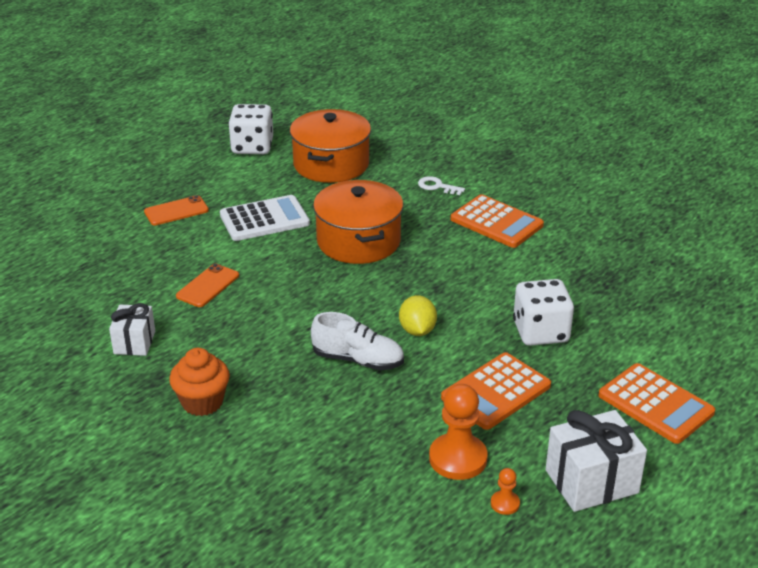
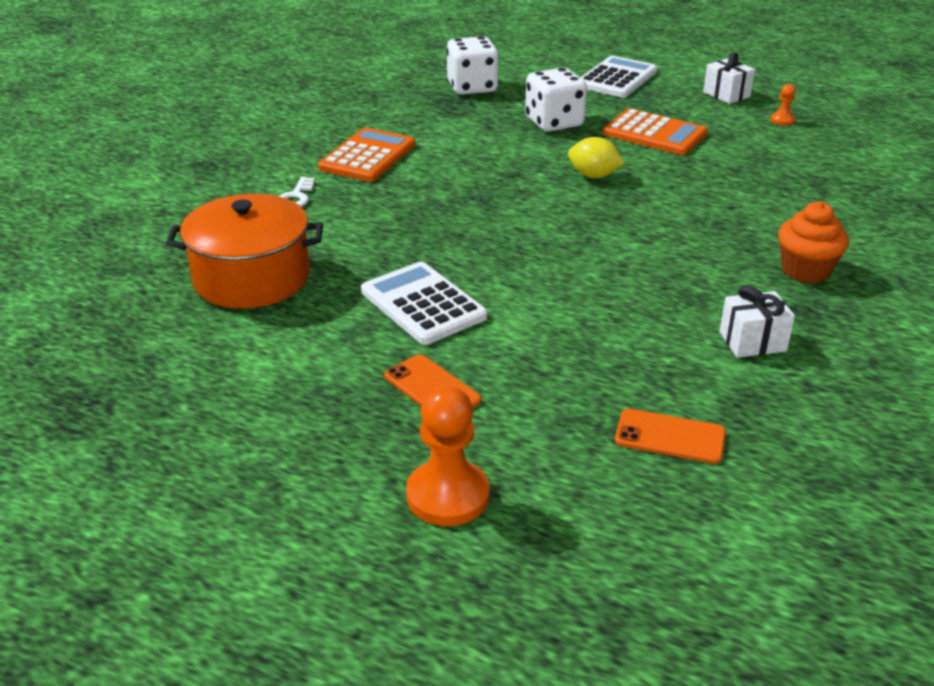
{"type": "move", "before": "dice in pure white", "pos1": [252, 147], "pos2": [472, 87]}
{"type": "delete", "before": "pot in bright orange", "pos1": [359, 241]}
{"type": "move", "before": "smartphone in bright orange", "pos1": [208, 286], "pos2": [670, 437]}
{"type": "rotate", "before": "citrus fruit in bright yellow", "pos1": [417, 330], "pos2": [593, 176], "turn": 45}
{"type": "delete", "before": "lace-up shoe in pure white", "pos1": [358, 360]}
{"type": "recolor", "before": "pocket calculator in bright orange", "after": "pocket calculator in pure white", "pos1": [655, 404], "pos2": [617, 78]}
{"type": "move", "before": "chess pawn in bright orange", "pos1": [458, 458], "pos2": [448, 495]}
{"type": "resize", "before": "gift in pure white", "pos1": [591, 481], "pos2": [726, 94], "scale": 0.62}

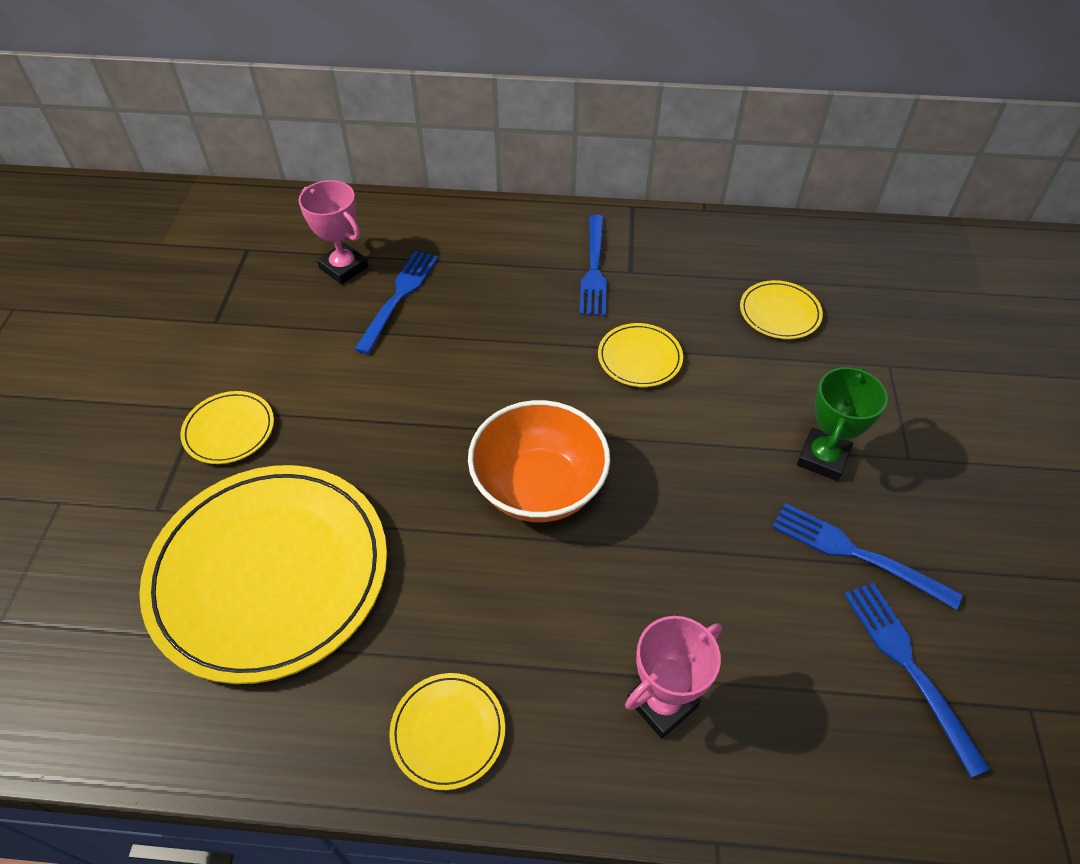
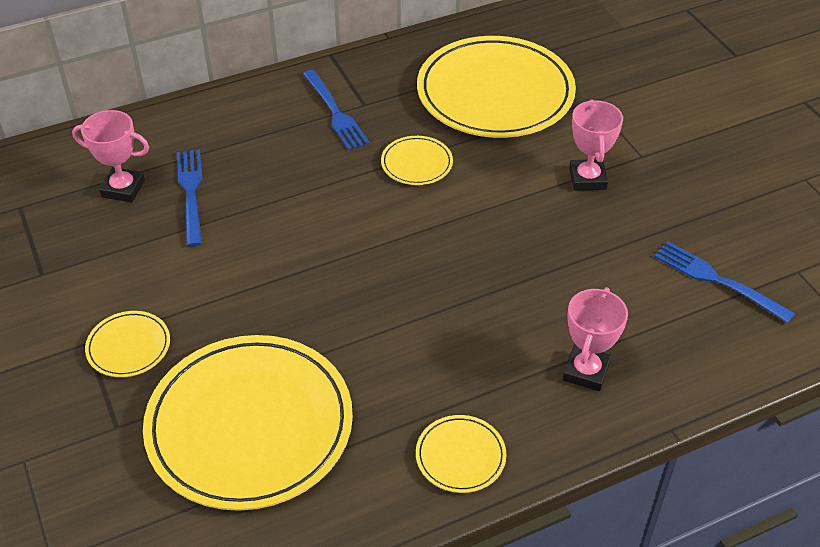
{"type": "resize", "before": "flat dish in bright yellow", "pos1": [779, 313], "pos2": [495, 93], "scale": 2.33}
{"type": "recolor", "before": "prize cup in green", "after": "prize cup in rosy", "pos1": [822, 458], "pos2": [587, 179]}
{"type": "delete", "before": "serving bowl in bright orange", "pos1": [539, 487]}
{"type": "delete", "before": "table fork in cobalt", "pos1": [856, 554]}

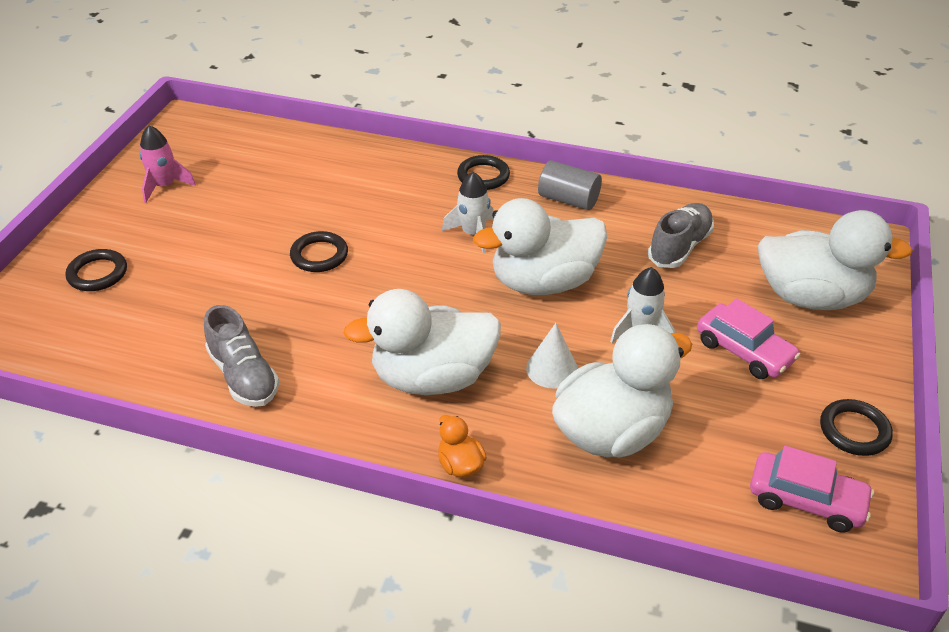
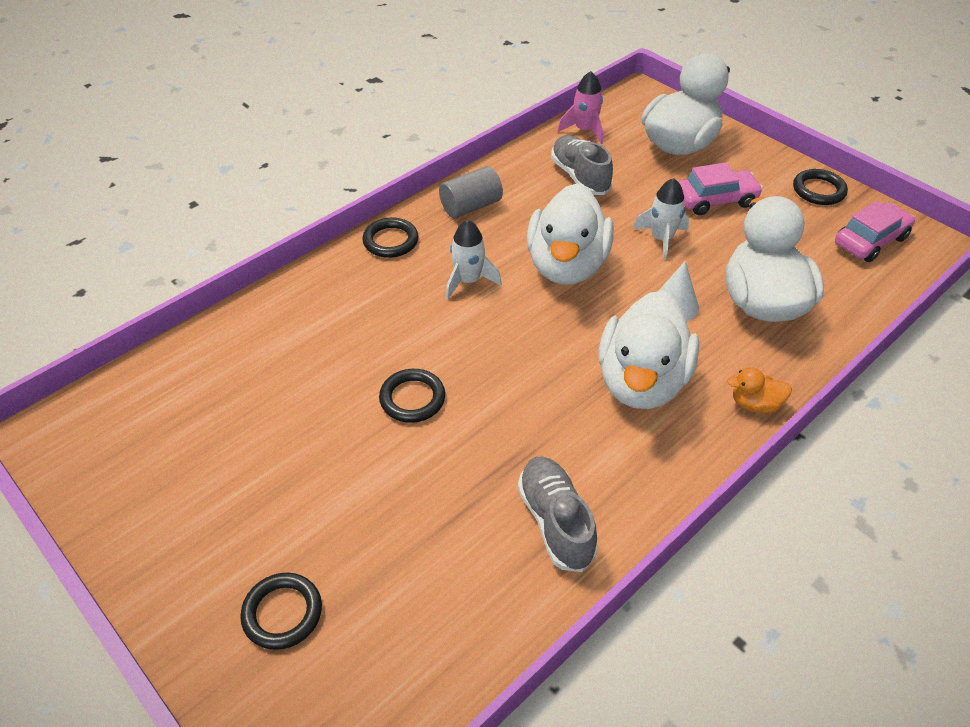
{"type": "move", "before": "rocket in rosy", "pos1": [165, 186], "pos2": [584, 130]}
{"type": "rotate", "before": "lace-up shoe in ash-grey", "pos1": [244, 376], "pos2": [555, 521], "turn": -105}

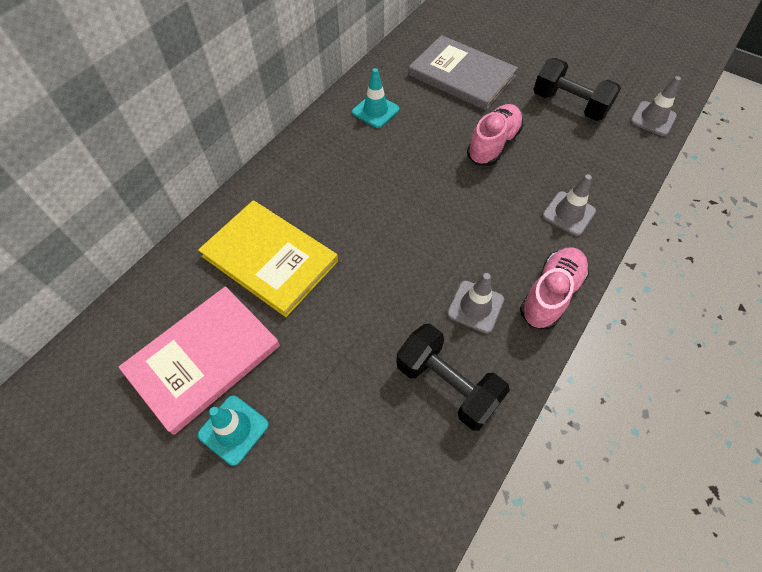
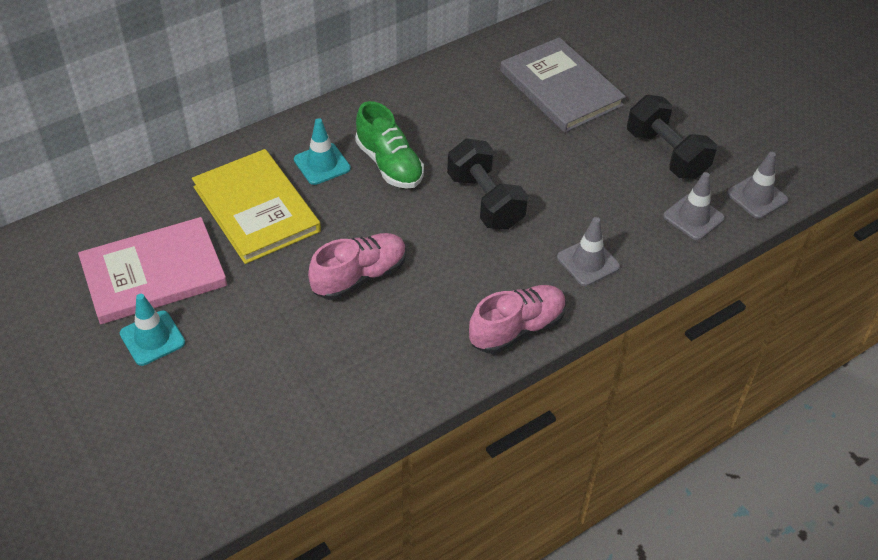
{"type": "move", "before": "road cone in turquoise", "pos1": [375, 111], "pos2": [322, 164]}
{"type": "move", "before": "lace-up shoe in rosy", "pos1": [493, 144], "pos2": [359, 276]}
{"type": "move", "before": "road cone in ash-grey", "pos1": [475, 307], "pos2": [693, 217]}
{"type": "move", "before": "hand weight in black", "pos1": [447, 384], "pos2": [485, 201]}
{"type": "insert", "after": "lace-up shoe in green", "pos2": [389, 164]}

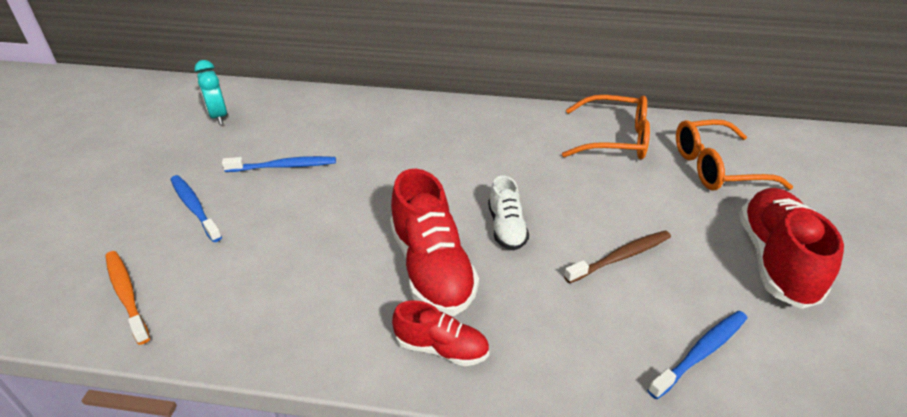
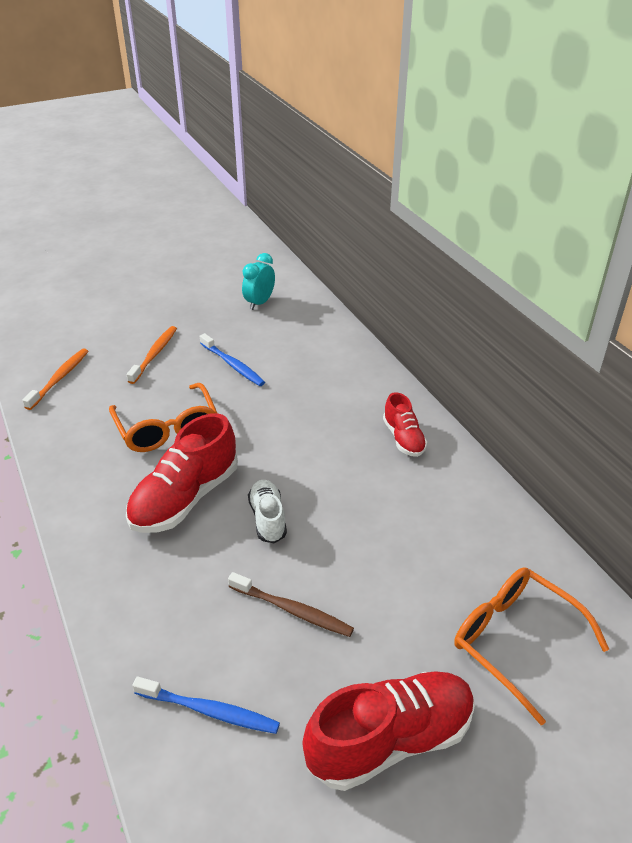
{"type": "move", "before": "eyeglasses in bright orange", "pos1": [614, 139], "pos2": [167, 428]}
{"type": "recolor", "before": "tooth brush in cobalt", "after": "tooth brush in bright orange", "pos1": [195, 208], "pos2": [154, 354]}
{"type": "rotate", "before": "lace-up shoe in pure white", "pos1": [506, 228], "pos2": [268, 519], "turn": 120}
{"type": "move", "before": "lace-up shoe in red", "pos1": [441, 348], "pos2": [403, 438]}

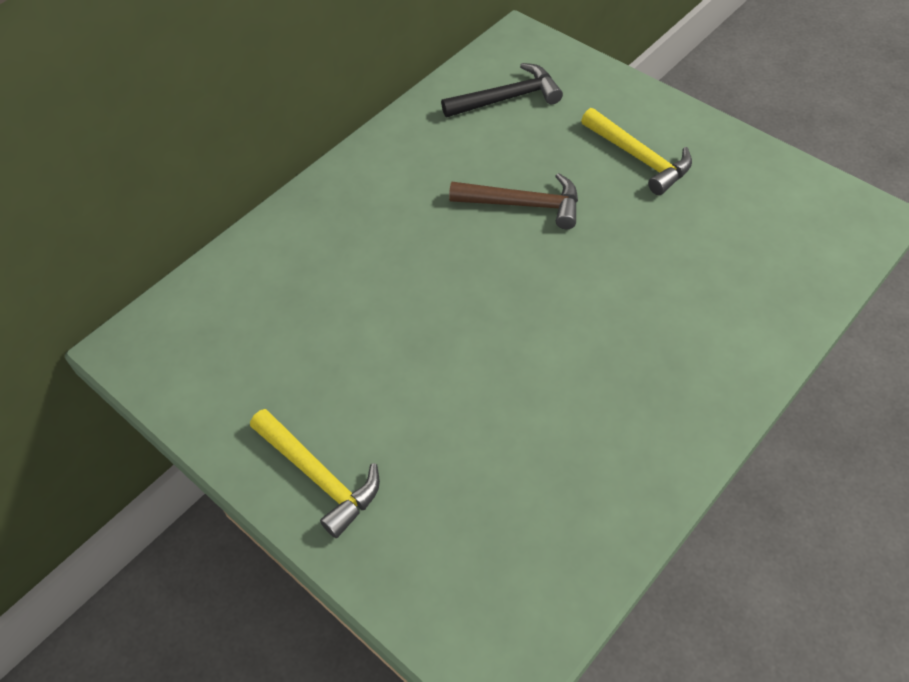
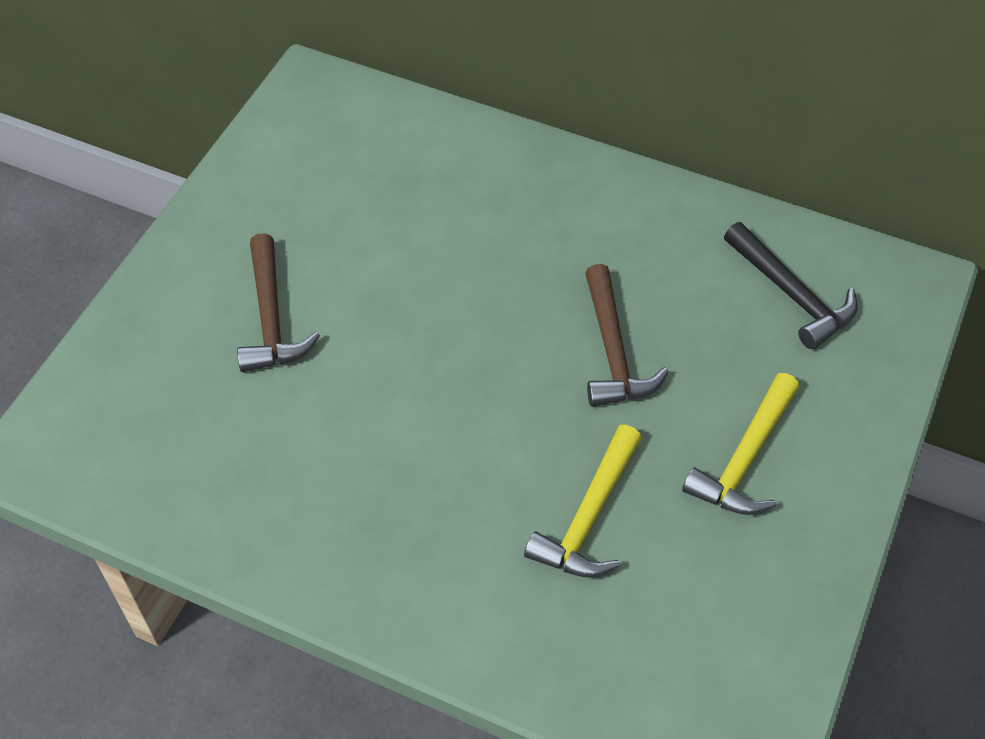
{"type": "move", "before": "carpenter's hammer in bright yellow", "pos1": [318, 476], "pos2": [589, 516]}
{"type": "insert", "after": "carpenter's hammer in brown", "pos2": [271, 318]}

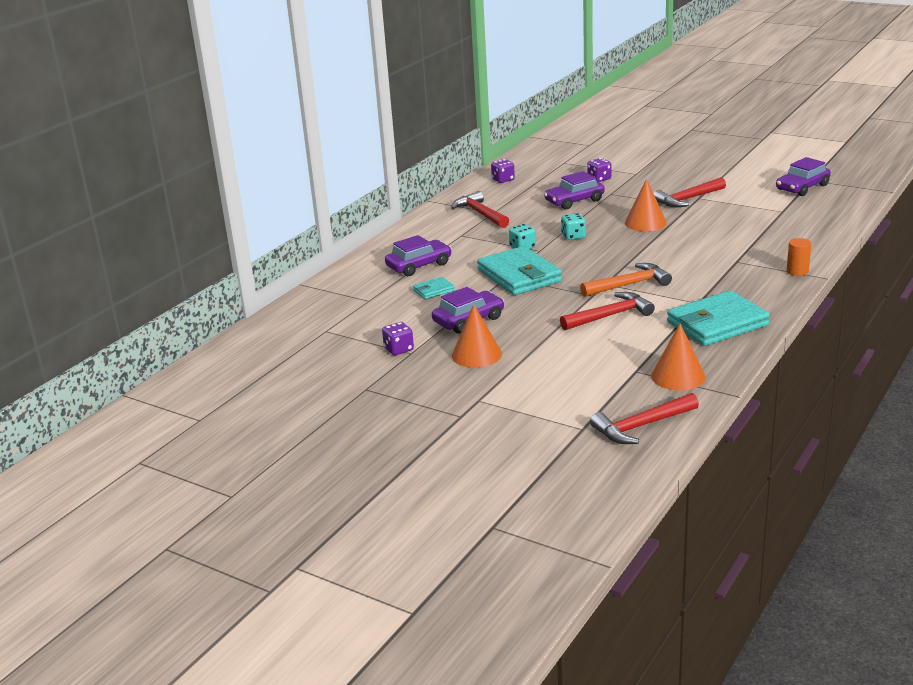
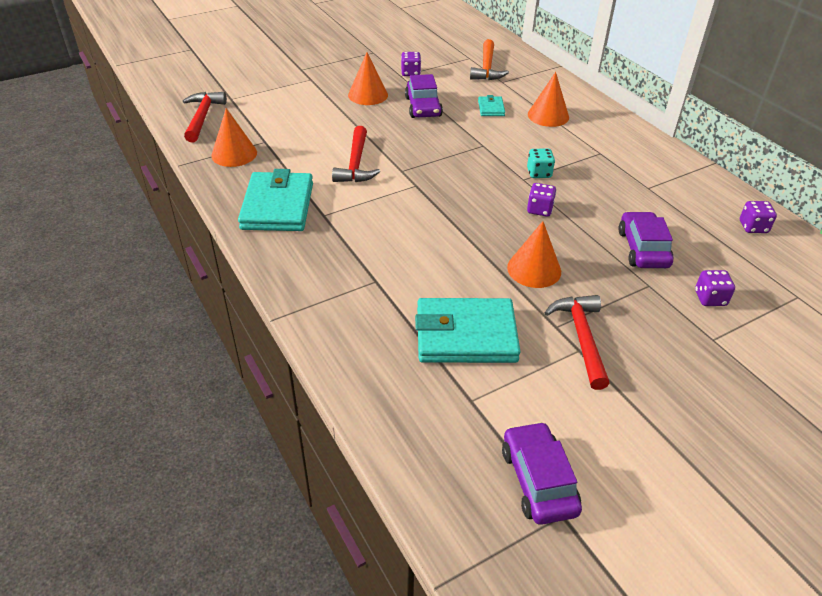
{"type": "delete", "before": "carpenter's hammer in red", "pos1": [480, 213]}
{"type": "recolor", "before": "dice in turquoise", "after": "dice in purple", "pos1": [573, 236], "pos2": [539, 209]}
{"type": "replace", "before": "car in purple", "after": "cone shape in bright orange", "pos1": [419, 265], "pos2": [548, 116]}
{"type": "delete", "before": "solid cylinder in bright orange", "pos1": [797, 271]}
{"type": "move", "before": "wallet in turquoise", "pos1": [519, 276], "pos2": [466, 335]}
{"type": "move", "before": "carpenter's hammer in bright orange", "pos1": [629, 284], "pos2": [487, 68]}

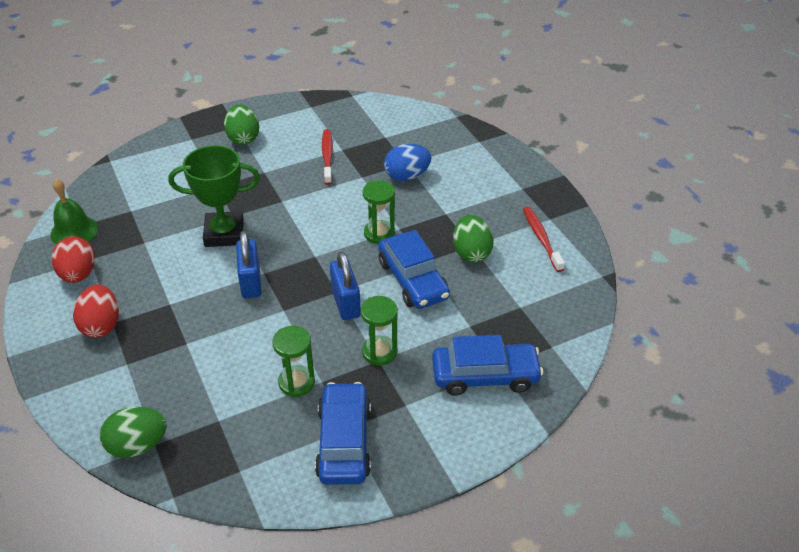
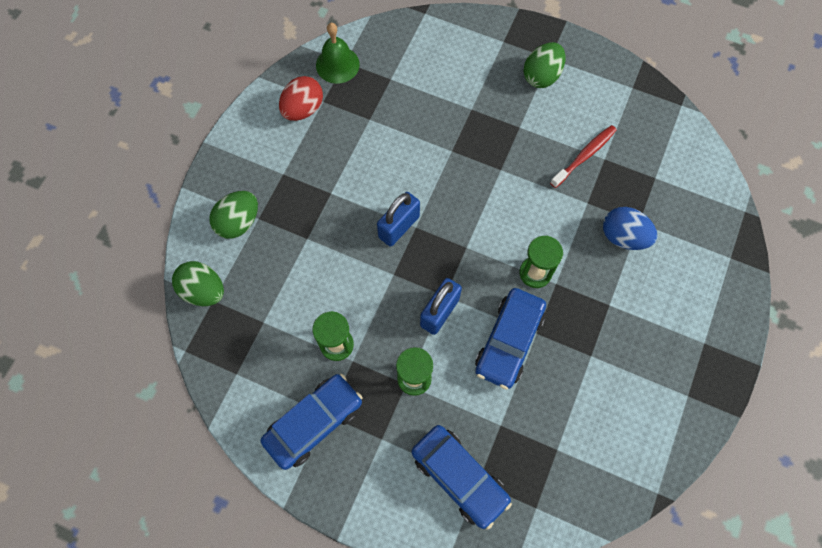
{"type": "delete", "before": "prize cup in green", "pos1": [224, 233]}
{"type": "delete", "before": "tooth brush in red", "pos1": [541, 238]}
{"type": "move", "before": "egg in green", "pos1": [471, 252], "pos2": [238, 222]}
{"type": "delete", "before": "egg in red", "pos1": [101, 325]}

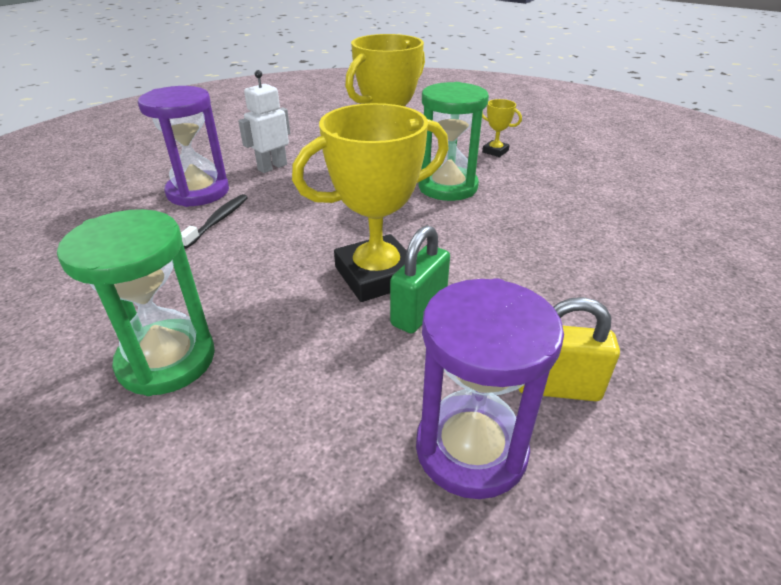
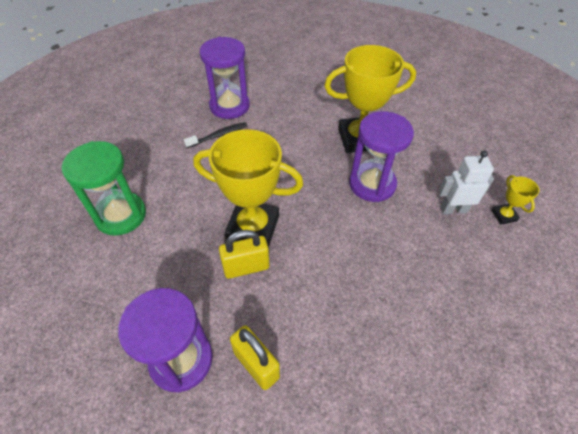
{"type": "move", "before": "robot in pure white", "pos1": [272, 167], "pos2": [453, 209]}
{"type": "recolor", "before": "hourglass in green", "after": "hourglass in purple", "pos1": [447, 187], "pos2": [372, 184]}
{"type": "move", "before": "prize cup in bright yellow", "pos1": [495, 151], "pos2": [504, 215]}
{"type": "recolor", "before": "small lock in green", "after": "small lock in bright yellow", "pos1": [419, 312], "pos2": [246, 267]}

